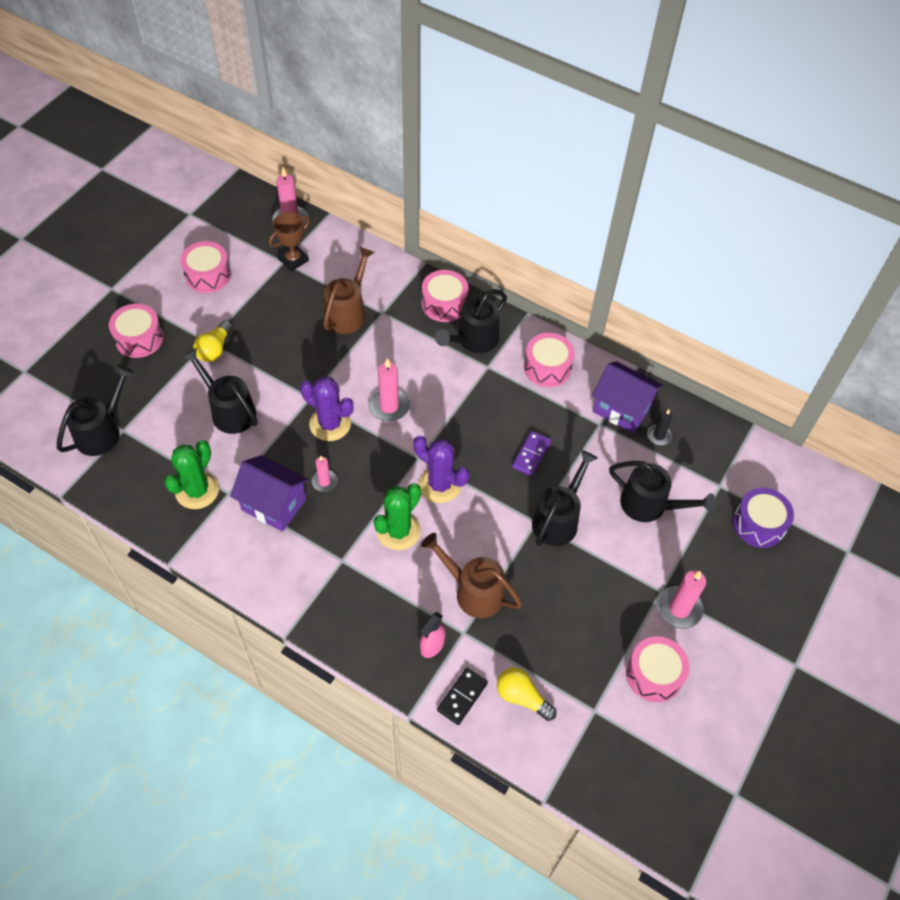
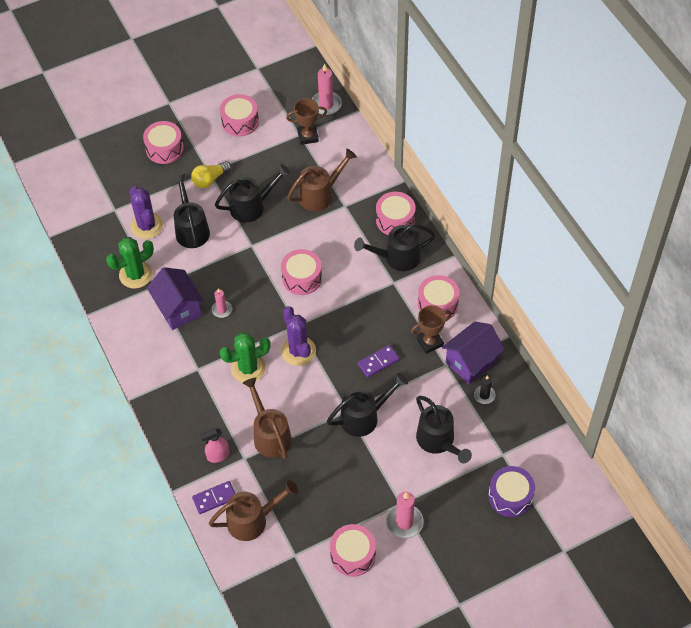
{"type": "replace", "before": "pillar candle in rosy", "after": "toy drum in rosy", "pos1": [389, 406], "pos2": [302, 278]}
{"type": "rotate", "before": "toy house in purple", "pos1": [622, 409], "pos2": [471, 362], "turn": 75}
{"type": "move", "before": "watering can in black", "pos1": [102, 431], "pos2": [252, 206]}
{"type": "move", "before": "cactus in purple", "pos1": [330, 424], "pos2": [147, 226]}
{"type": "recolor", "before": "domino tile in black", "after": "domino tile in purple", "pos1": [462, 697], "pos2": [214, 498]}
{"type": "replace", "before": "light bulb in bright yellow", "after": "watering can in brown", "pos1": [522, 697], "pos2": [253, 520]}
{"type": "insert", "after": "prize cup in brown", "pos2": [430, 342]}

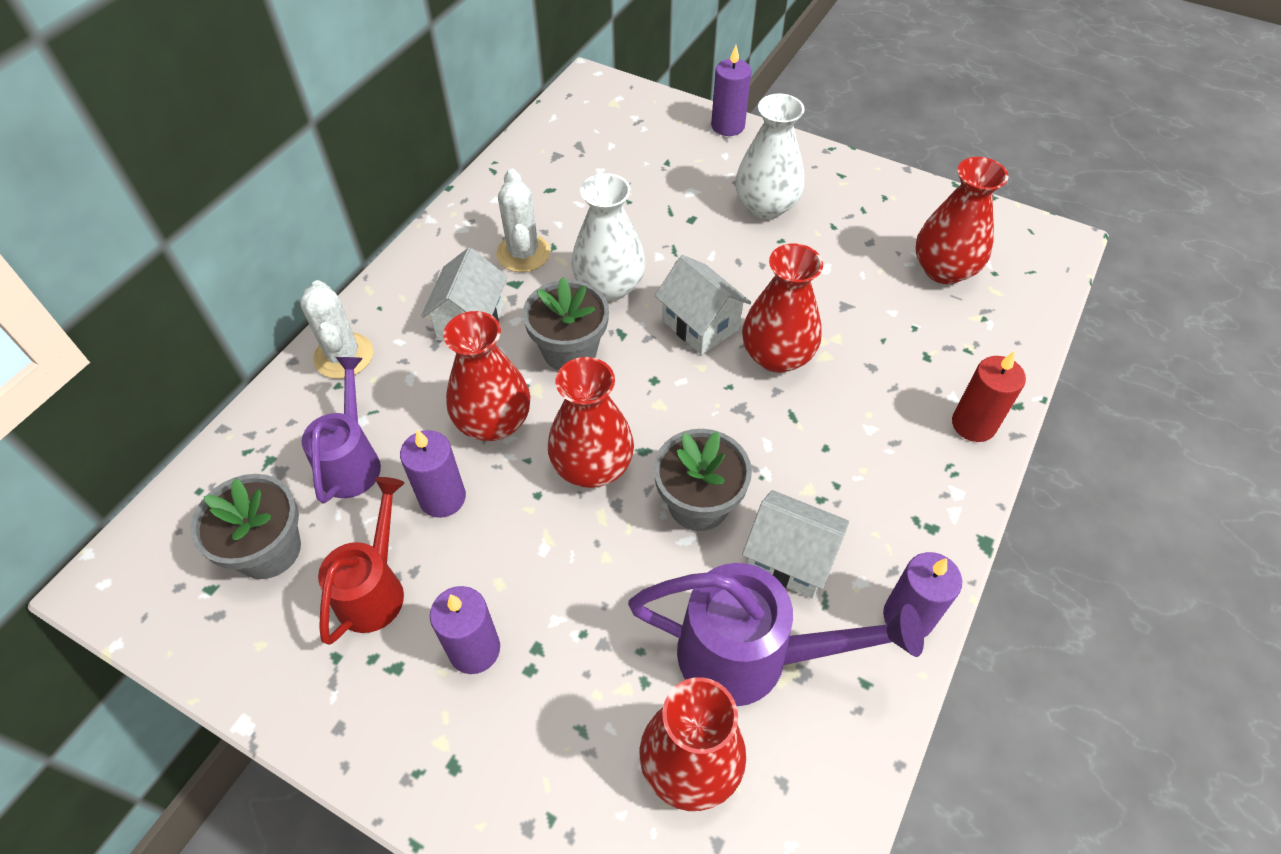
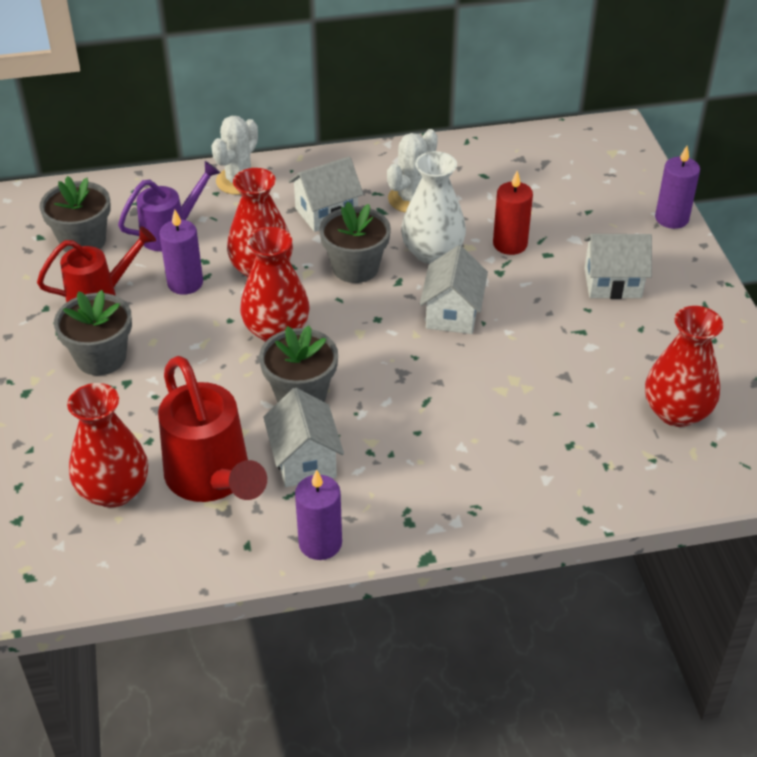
{"type": "replace", "before": "tall vase in pure white", "after": "toy house in pure white", "pos1": [766, 206], "pos2": [612, 283]}
{"type": "delete", "before": "tall vase in red", "pos1": [777, 356]}
{"type": "move", "before": "pillar candle in red", "pos1": [973, 424], "pos2": [510, 244]}
{"type": "recolor", "before": "watering can in purple", "after": "watering can in red", "pos1": [750, 656], "pos2": [212, 479]}
{"type": "replace", "before": "pillar candle in purple", "after": "flower pot in ash-grey", "pos1": [474, 649], "pos2": [101, 357]}

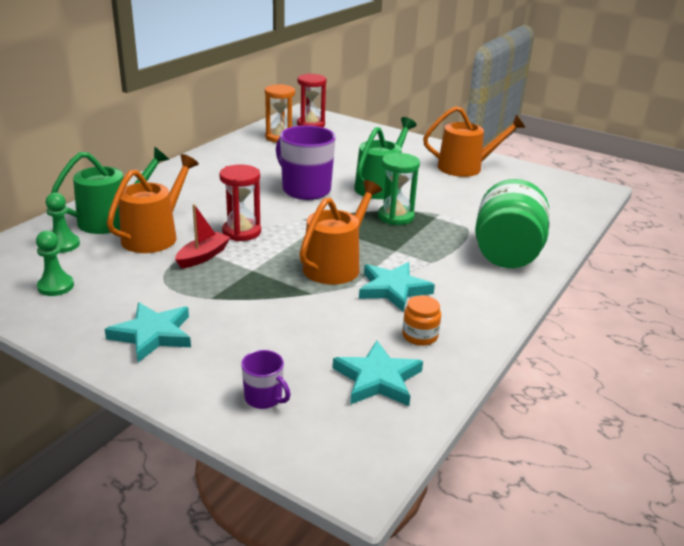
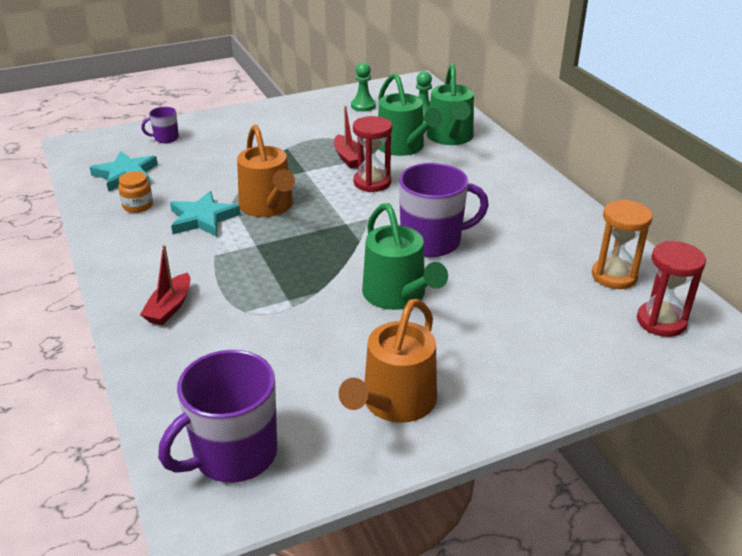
{"type": "delete", "before": "hourglass in green", "pos1": [395, 217]}
{"type": "recolor", "before": "watering can in bright orange", "after": "watering can in green", "pos1": [154, 236], "pos2": [403, 147]}
{"type": "replace", "before": "jar in green", "after": "boat in red", "pos1": [506, 254], "pos2": [170, 307]}
{"type": "delete", "before": "five-pointed star in turquoise", "pos1": [153, 335]}
{"type": "insert", "after": "tea mug in purple", "pos2": [233, 455]}

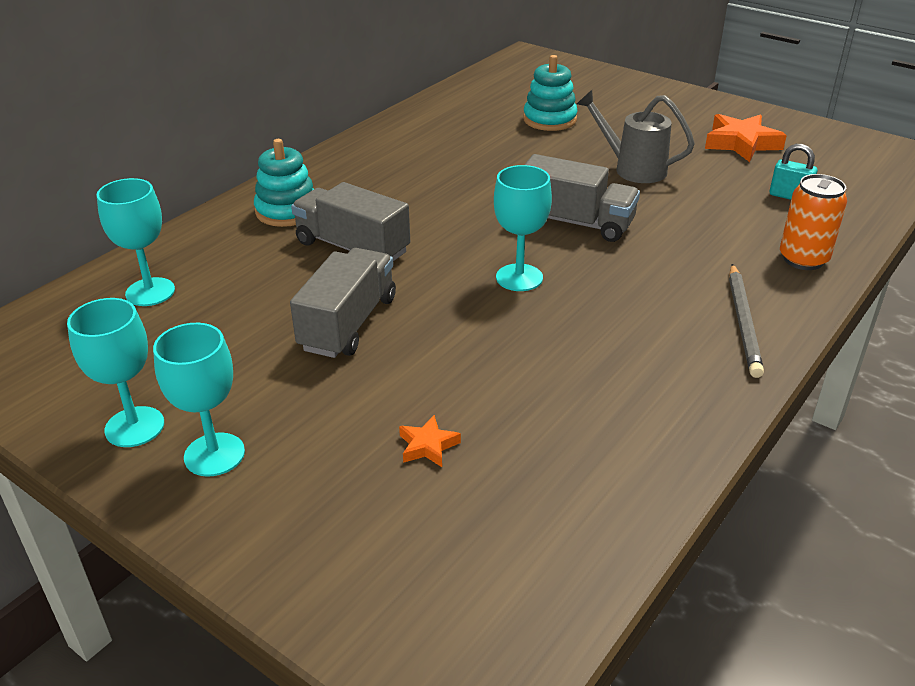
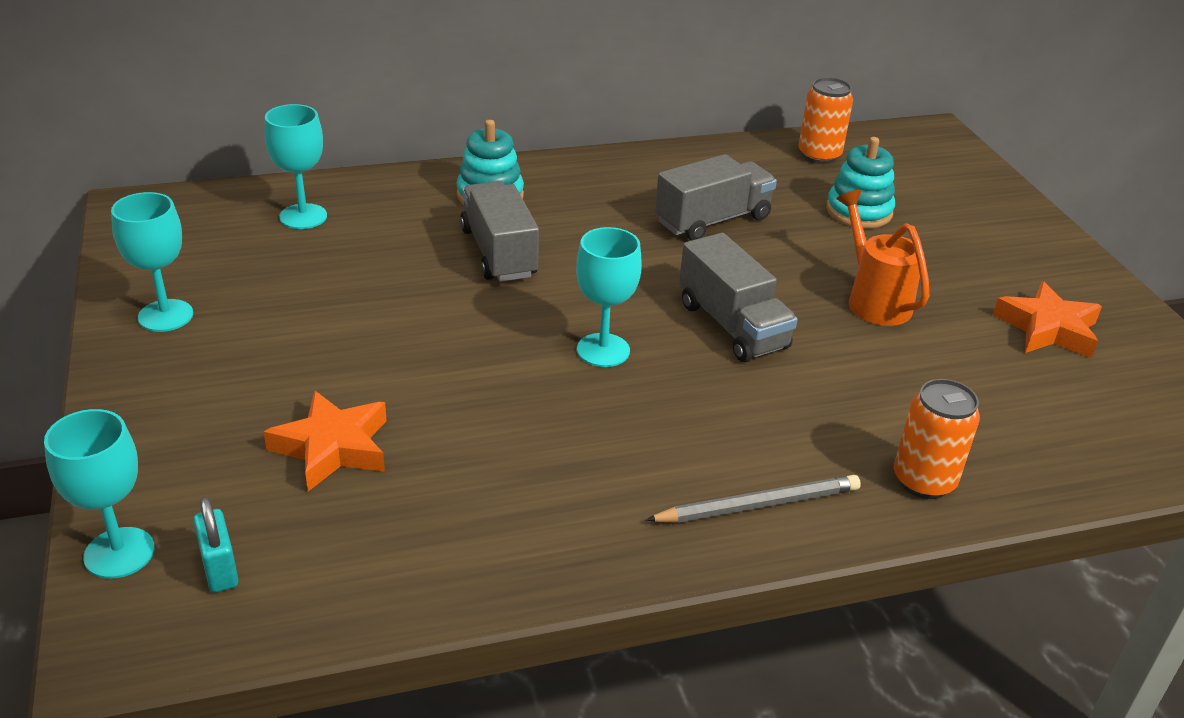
{"type": "recolor", "before": "watering can in ash-grey", "after": "watering can in bright orange", "pos1": [633, 169], "pos2": [874, 300]}
{"type": "move", "before": "small lock in turquoise", "pos1": [789, 196], "pos2": [220, 569]}
{"type": "move", "before": "truck in ash-grey", "pos1": [348, 323], "pos2": [713, 220]}
{"type": "rotate", "before": "wooden pencil in ash-grey", "pos1": [743, 322], "pos2": [757, 504], "turn": -150}
{"type": "move", "before": "goblet in turquoise", "pos1": [214, 454], "pos2": [119, 553]}
{"type": "resize", "before": "five-pointed star in bright orange", "pos1": [428, 446], "pos2": [332, 447], "scale": 1.92}
{"type": "insert", "after": "tin in bright orange", "pos2": [819, 155]}

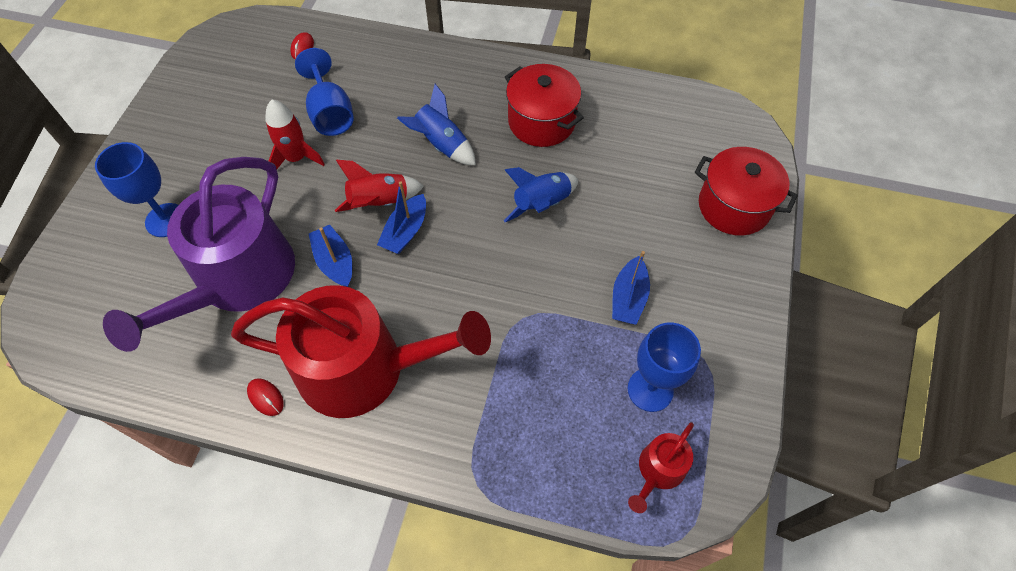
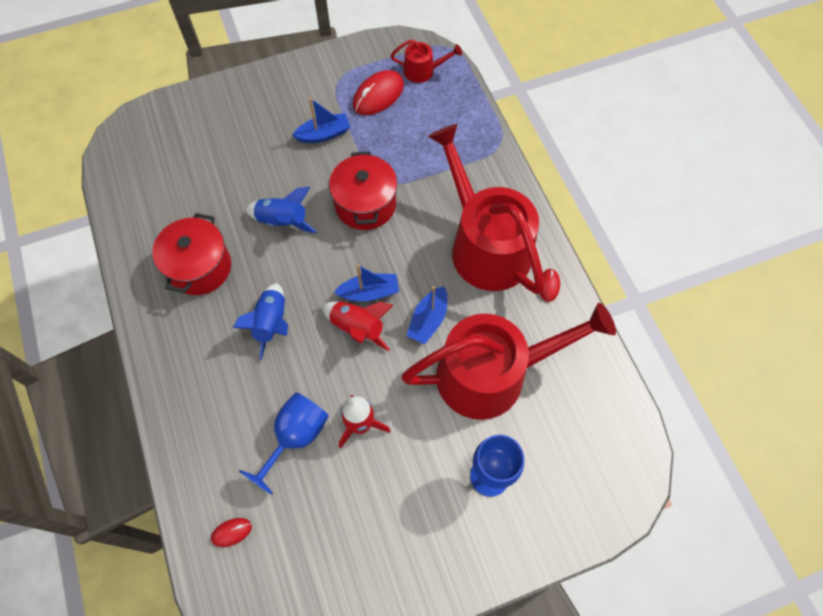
{"type": "move", "before": "pot in red", "pos1": [734, 206], "pos2": [365, 204]}
{"type": "recolor", "before": "watering can in purple", "after": "watering can in red", "pos1": [238, 280], "pos2": [492, 373]}
{"type": "replace", "before": "goblet in cobalt", "after": "PC mouse in red", "pos1": [650, 389], "pos2": [378, 95]}

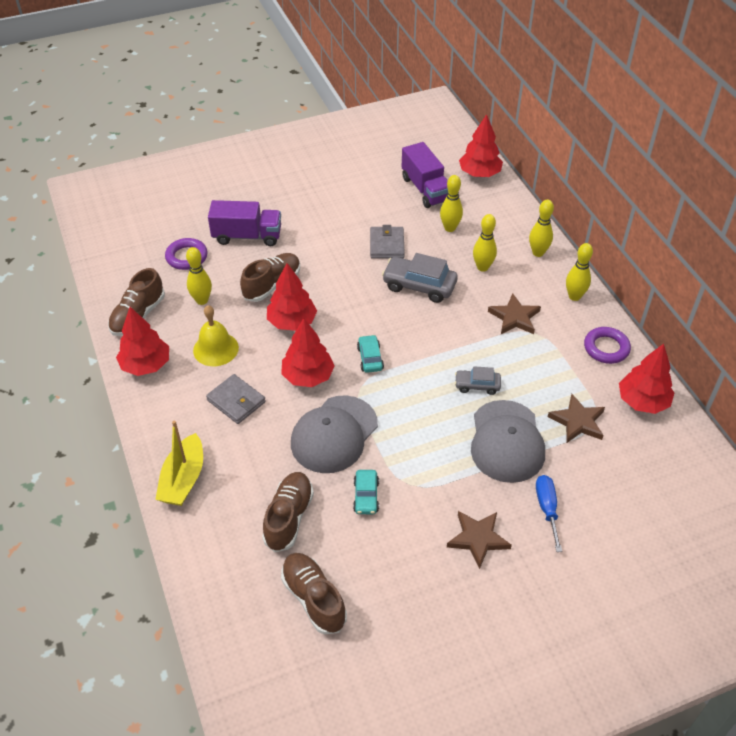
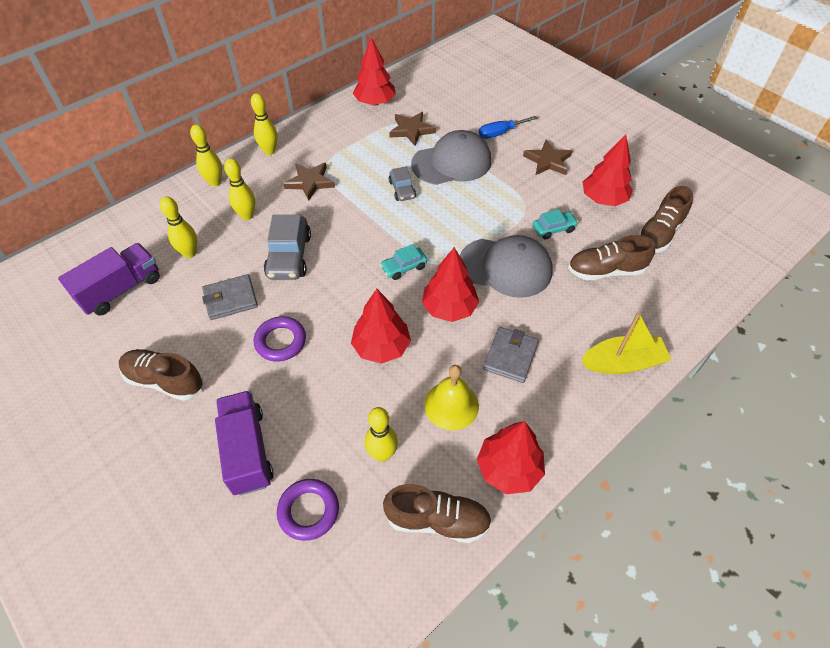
{"type": "move", "before": "fir tree in red", "pos1": [479, 174], "pos2": [603, 199]}
{"type": "move", "before": "lace-up shoe in brown", "pos1": [272, 285], "pos2": [164, 380]}
{"type": "move", "before": "torus in purple", "pos1": [606, 348], "pos2": [280, 341]}

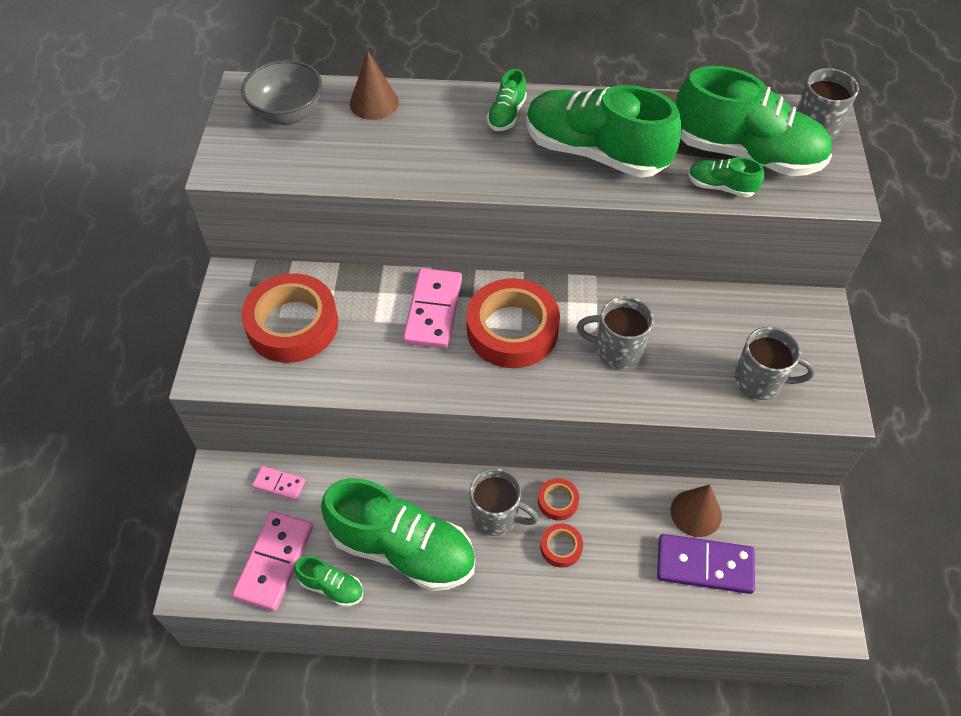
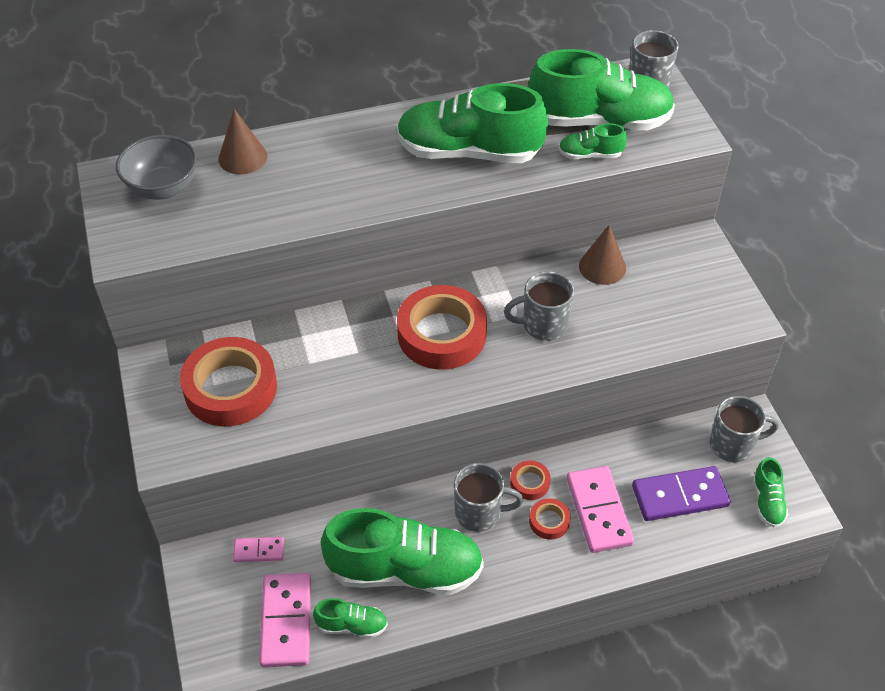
{"type": "move", "before": "lace-up shoe in green", "pos1": [506, 115], "pos2": [767, 502]}
{"type": "move", "before": "domino tile in rosy", "pos1": [433, 310], "pos2": [598, 511]}
{"type": "move", "before": "tea mug in ash-grey", "pos1": [760, 381], "pos2": [733, 445]}
{"type": "move", "before": "cone shape in brown", "pos1": [696, 513], "pos2": [602, 267]}

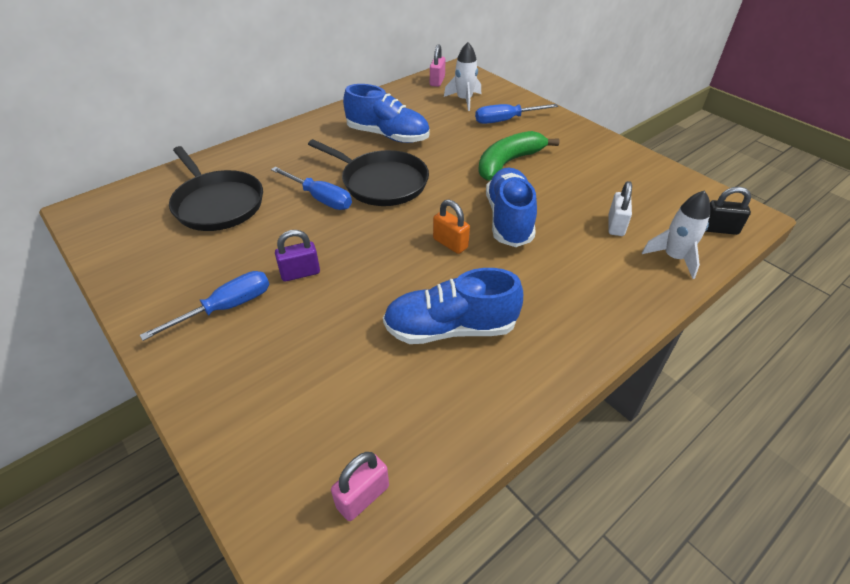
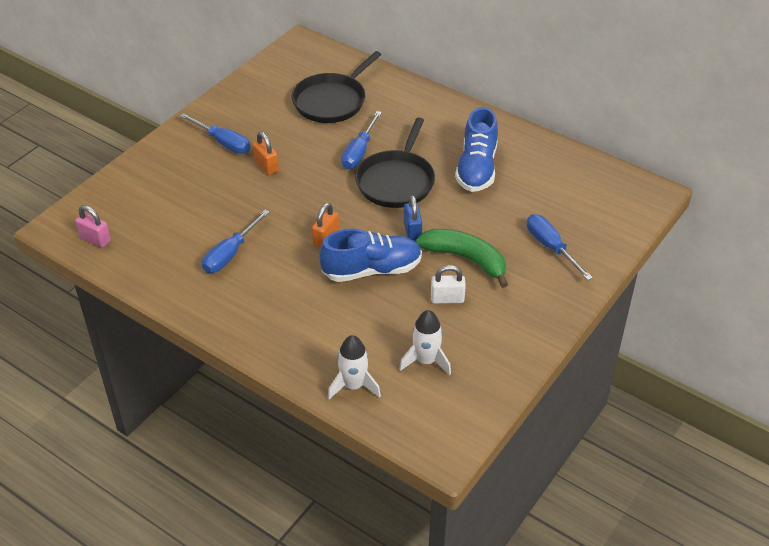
{"type": "move", "before": "rocket in pure white", "pos1": [464, 100], "pos2": [426, 361]}
{"type": "delete", "before": "small lock in rosy", "pos1": [437, 81]}
{"type": "move", "before": "small lock in pure white", "pos1": [616, 225], "pos2": [447, 299]}
{"type": "delete", "before": "small lock in black", "pos1": [719, 229]}
{"type": "recolor", "before": "small lock in purple", "after": "small lock in bright orange", "pos1": [300, 273], "pos2": [266, 166]}
{"type": "replace", "before": "lace-up shoe in cobalt", "after": "screwdriver in cobalt", "pos1": [450, 328], "pos2": [230, 254]}
{"type": "insert", "after": "small lock in cobalt", "pos2": [412, 231]}

